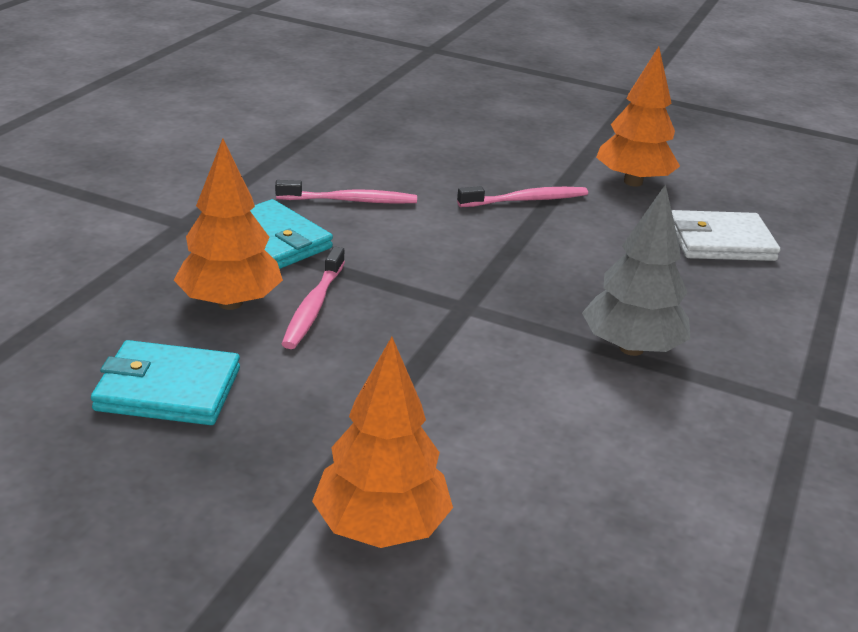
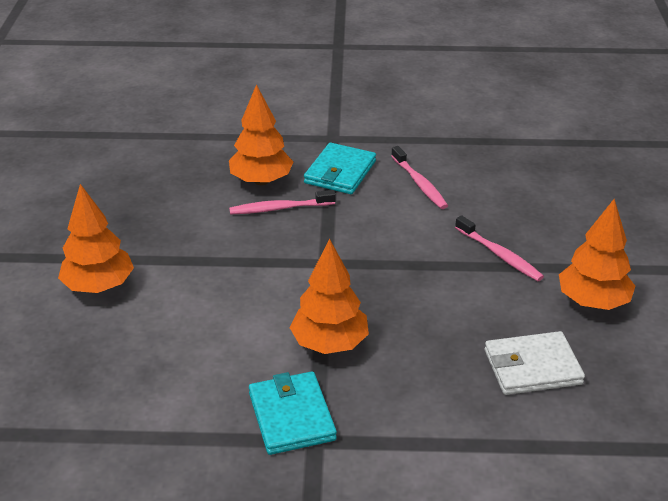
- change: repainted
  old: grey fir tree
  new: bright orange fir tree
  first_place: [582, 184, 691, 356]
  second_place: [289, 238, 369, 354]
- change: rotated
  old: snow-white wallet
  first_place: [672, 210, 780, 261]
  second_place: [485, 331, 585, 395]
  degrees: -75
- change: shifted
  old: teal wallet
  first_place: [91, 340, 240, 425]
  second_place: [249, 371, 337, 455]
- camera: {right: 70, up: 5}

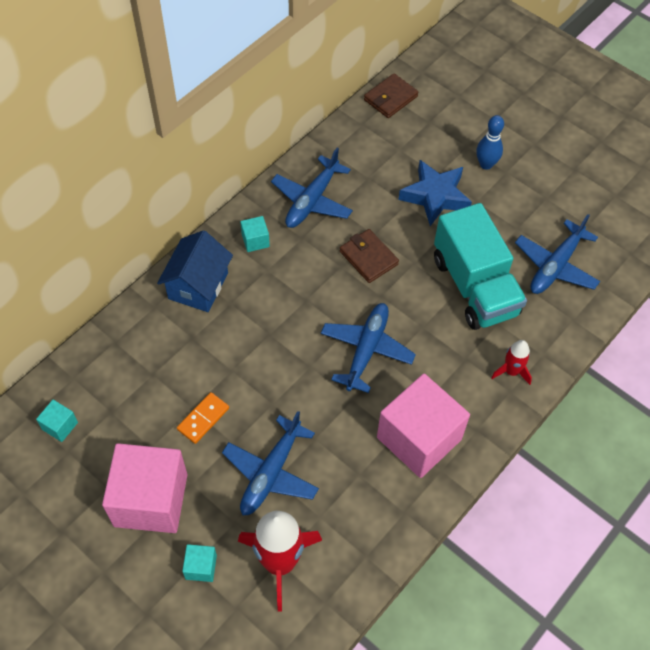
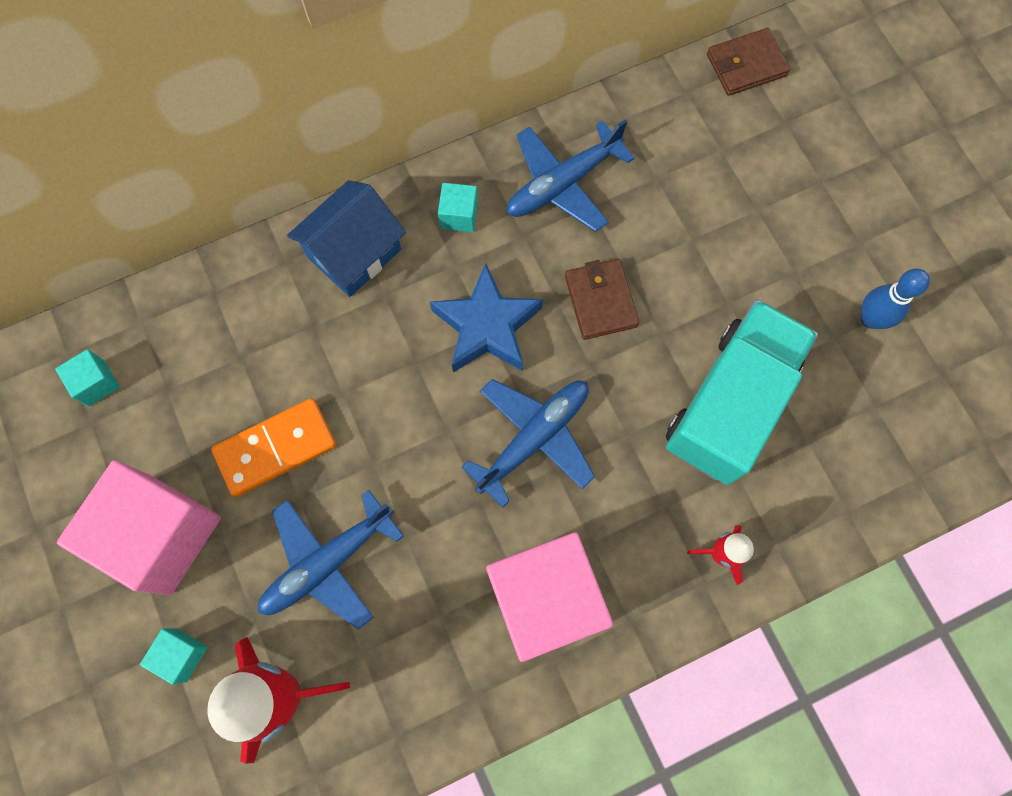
- change: shifted
  old: royal blue skittle
  first_place: [476, 115, 504, 170]
  second_place: [861, 269, 930, 329]
- change: shifted
  old: royal blue star
  first_place: [399, 160, 472, 226]
  second_place: [430, 263, 543, 373]
- change: rotated
  old: teal lorry
  first_place: [434, 203, 527, 330]
  second_place: [666, 300, 818, 485]
  degrees: -150
- change: gone
  old: royal blue plane
  first_place: [515, 214, 600, 294]
- change: scaled
  old: bright orange domino piece
  first_place: [177, 392, 229, 444]
  second_place: [211, 398, 336, 497]
  factor: 1.55
- camera: {right: 25, up: 15}

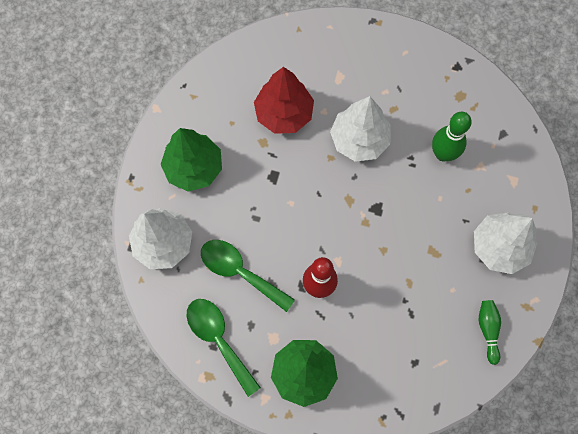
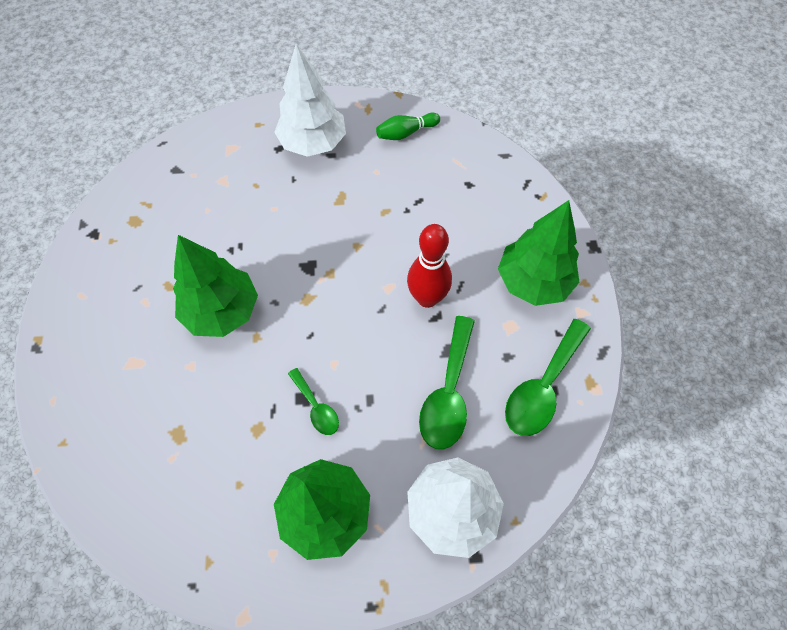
- change: gone
  old: scarlet fir tree
  first_place: [254, 67, 314, 134]
- change: repainted
  old: snow-white fir tree
  new: green fir tree
  first_place: [330, 96, 390, 162]
  second_place: [173, 235, 258, 337]
- change: gone
  old: green skittle
  first_place: [432, 112, 472, 161]
- change: new
  new: green teaspoon
  second_place: [288, 368, 339, 435]
- camera: {right: -110, up: -10}

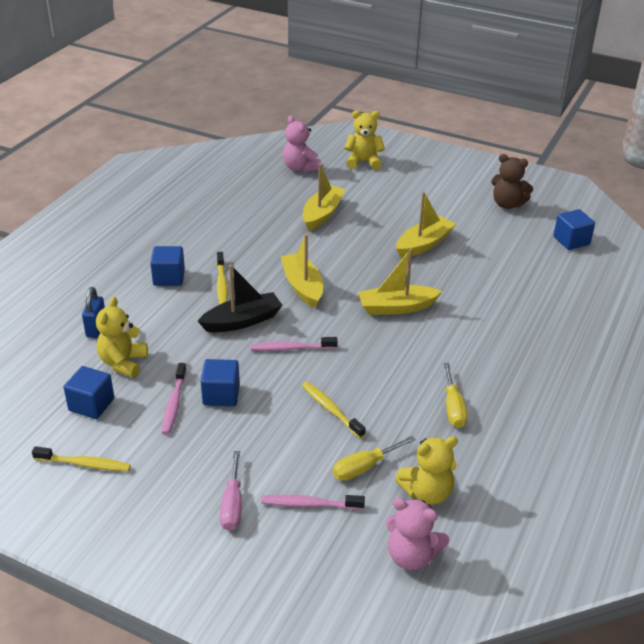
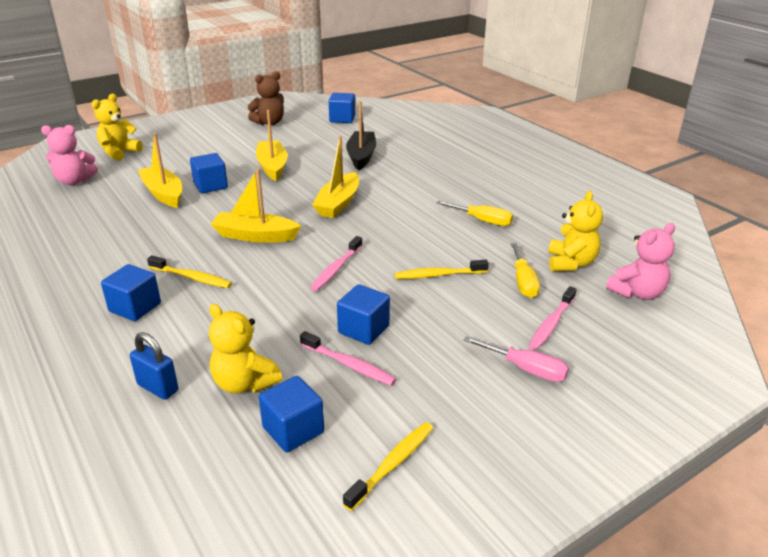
- change: shifted
  old: jet-black toy boat
  first_place: [198, 265, 283, 332]
  second_place: [346, 101, 376, 170]
- change: new
  new: royal blue block
  second_place: [190, 153, 228, 193]
- camera: {right: -60, up: -5}

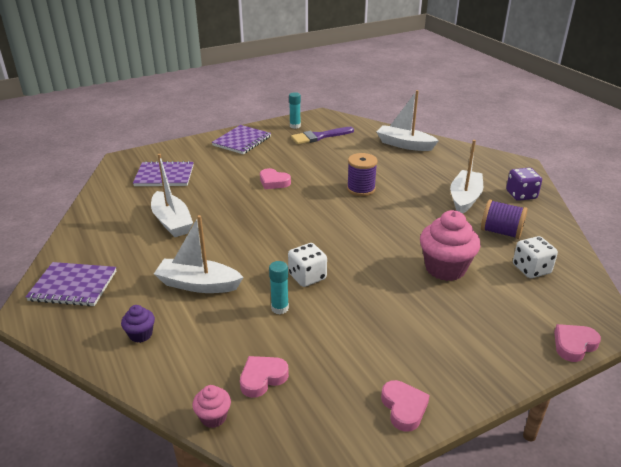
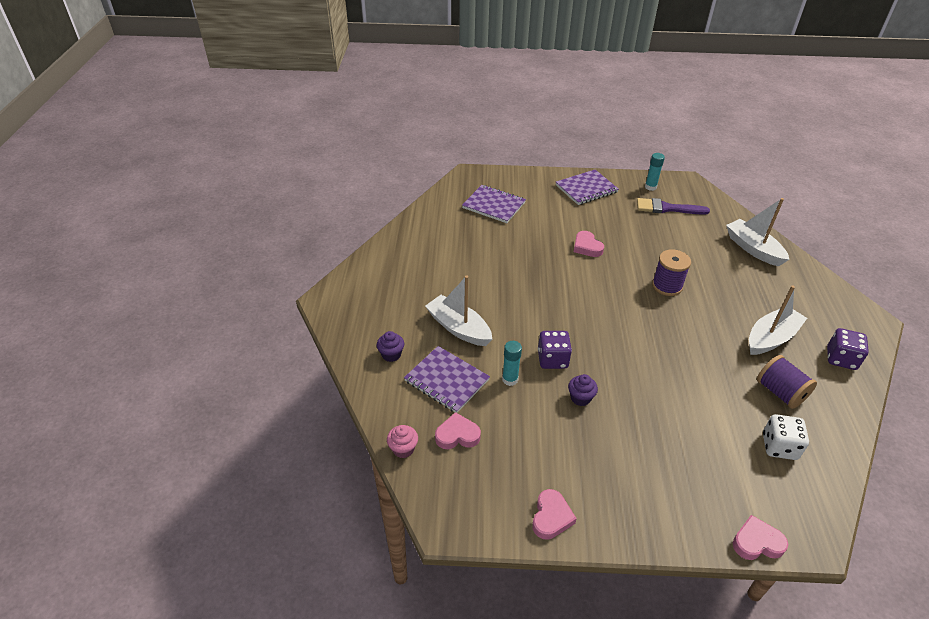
- change: gone
  old: snow-white toy boat
  first_place: [151, 154, 193, 237]
- change: gone
  old: pink fairy cake
  first_place: [420, 210, 480, 281]
- change: repainted
  old: snow-white dice
  new: royal purple dice
  first_place: [288, 243, 327, 287]
  second_place: [538, 331, 572, 369]
- change: shifted
  old: royal purple notepad
  first_place: [26, 262, 116, 306]
  second_place: [404, 346, 490, 413]
- change: new
  new: royal purple fairy cake
  second_place: [568, 374, 598, 406]
- camera: {right: 30, up: 10}

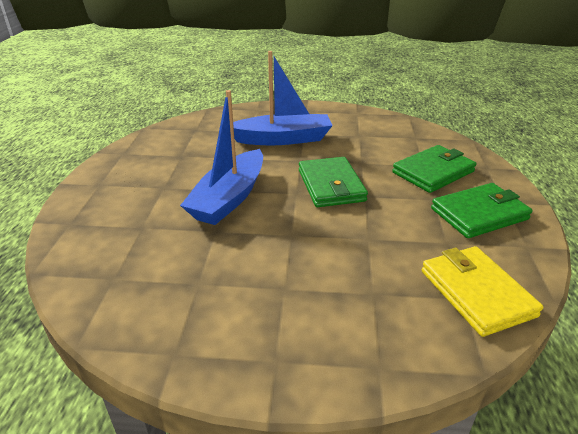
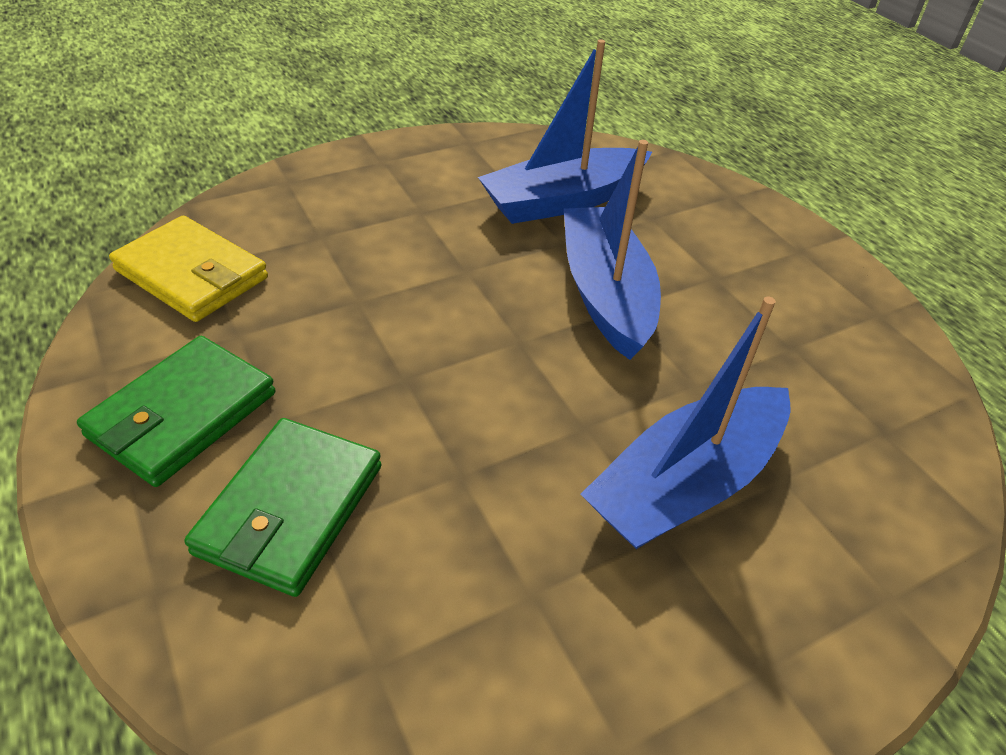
- change: gone
  old: green wallet
  first_place: [299, 157, 368, 207]
- change: new
  new: royal blue toy boat
  second_place: [478, 39, 652, 224]
- camera: {right: 145, up: 10}

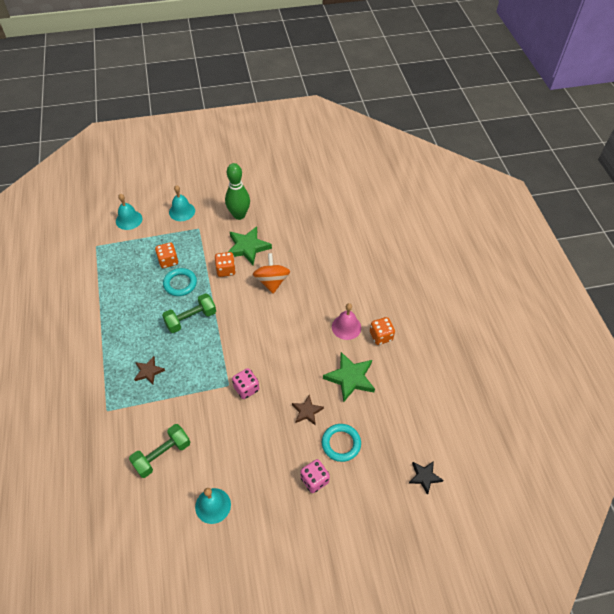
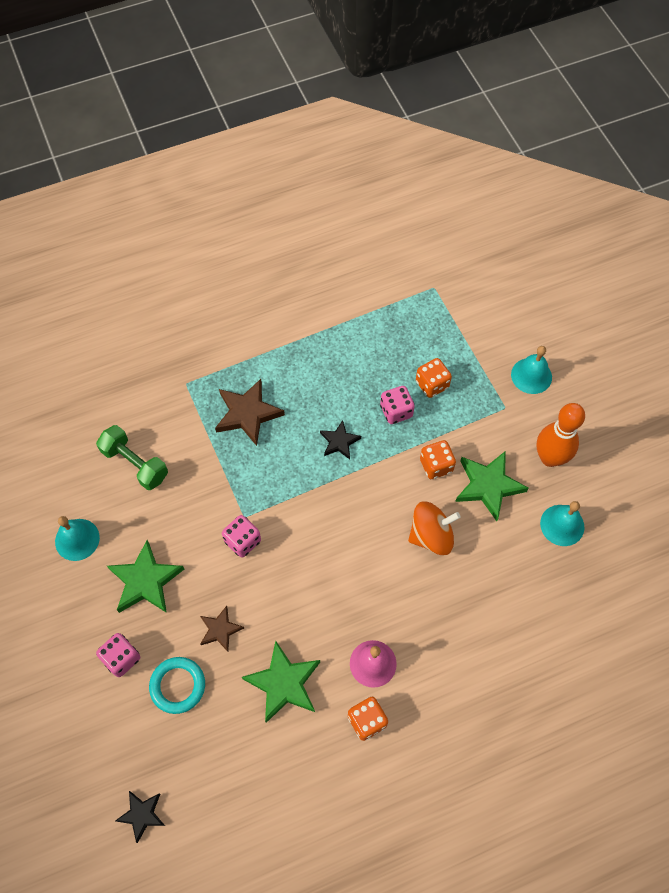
- change: repainted
  old: green skittle
  new: bright orange skittle
  first_place: [225, 163, 250, 220]
  second_place: [537, 403, 585, 467]
- change: shifted
  old: teal bell
  first_place: [116, 194, 142, 230]
  second_place: [540, 501, 585, 546]
- change: swapped
  old: teal hoop
  new: pink dice
  first_place: [163, 268, 197, 296]
  second_place: [380, 386, 415, 424]
- change: swapped
  old: green hand weight
  new: jet-black star
  first_place: [162, 293, 216, 333]
  second_place: [320, 420, 361, 459]
- change: scaled
  old: brown star
  first_place: [134, 356, 165, 385]
  second_place: [215, 379, 285, 446]
  factor: 1.7
- change: new
  new: green star
  second_place: [107, 540, 184, 613]
- camera: {right: 80, up: 10}

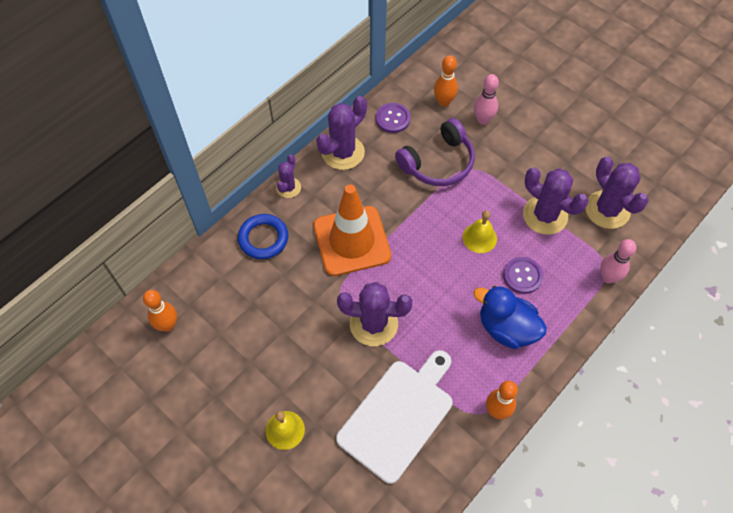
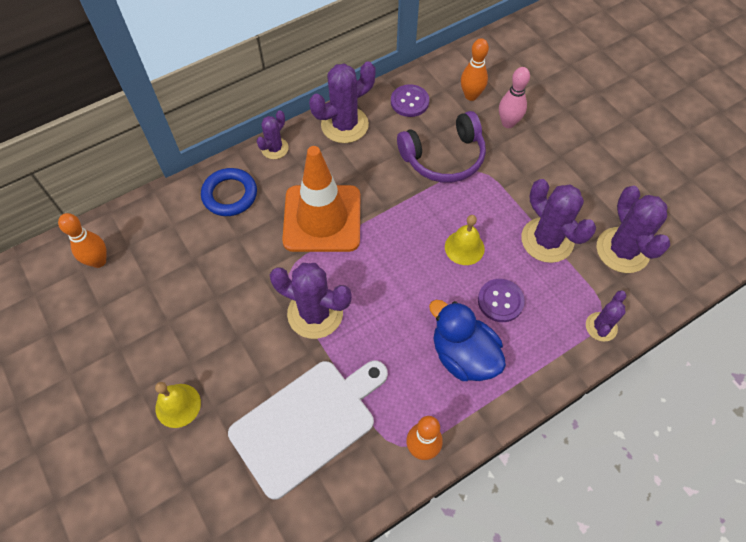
- change: swapped
  old: pink skittle
  new: royal purple cactus
  first_place: [600, 239, 636, 284]
  second_place: [586, 290, 626, 342]
- camera: {right: 15, up: 0}

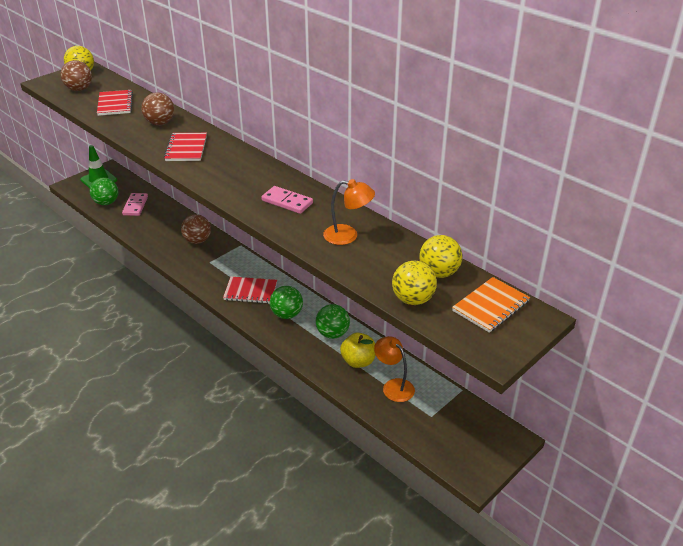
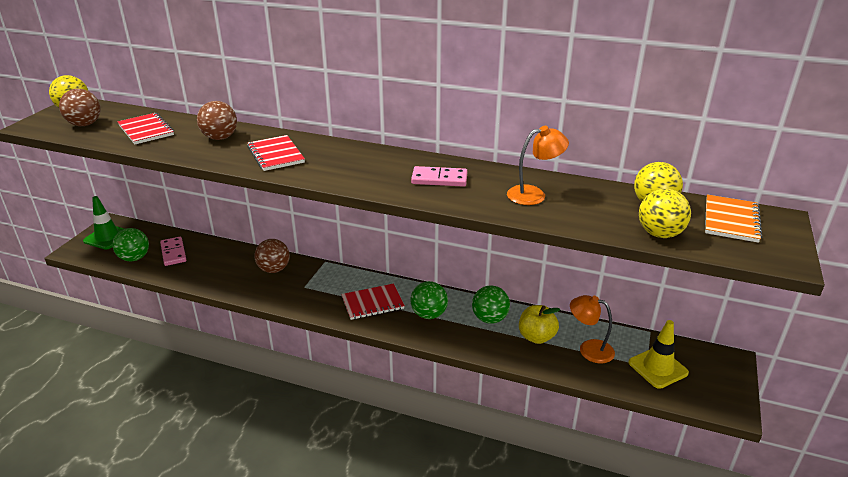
- change: new
  new: golden traffic cone
  second_place: [628, 320, 689, 389]
- camera: {right: -25, up: -5}

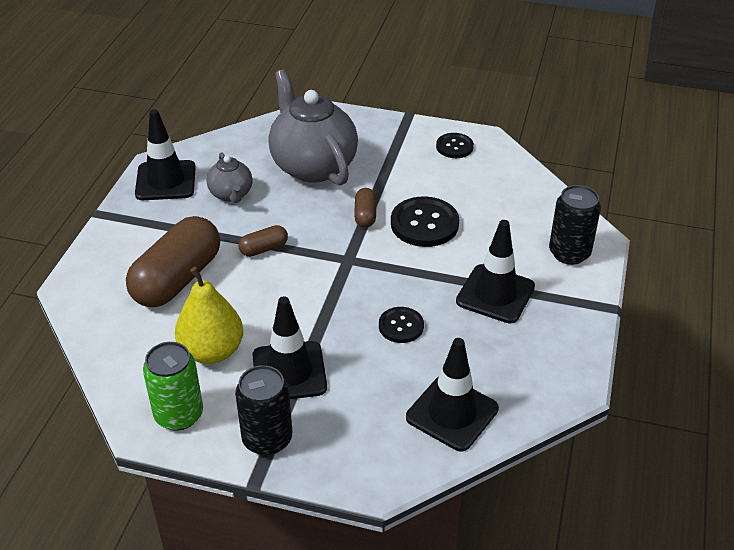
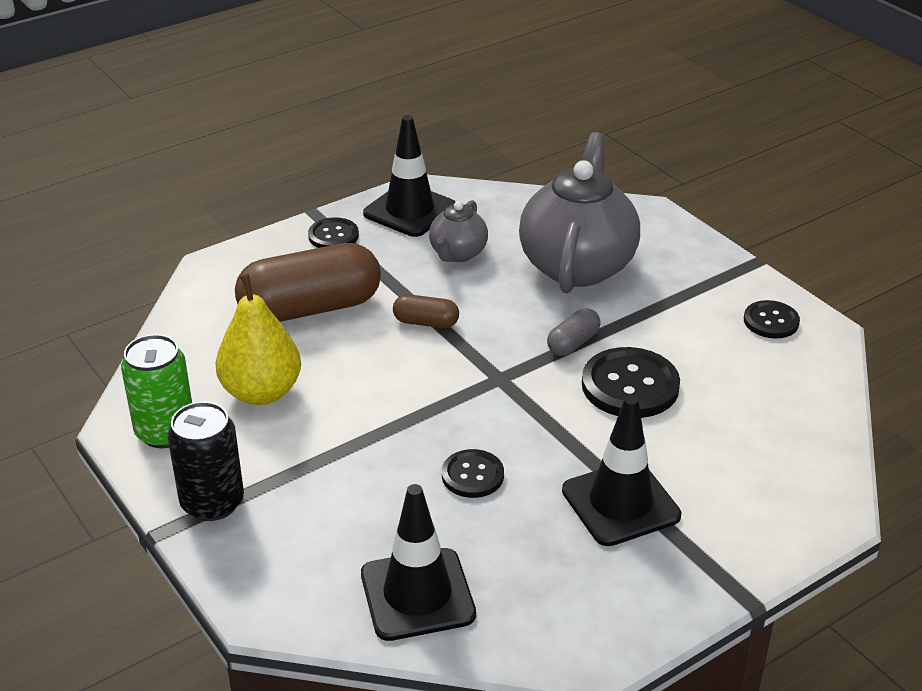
- change: gone
  old: jet-black can
  first_place: [549, 185, 601, 265]
- change: repainted
  old: brown pill shape
  new: grey pill shape
  first_place: [354, 188, 376, 227]
  second_place: [547, 308, 601, 356]
- change: gone
  old: jet-black traffic cone
  first_place: [252, 296, 327, 399]
- change: new
  new: jet-black sewing button
  second_place: [308, 217, 359, 248]
- camera: {right: 40, up: -5}

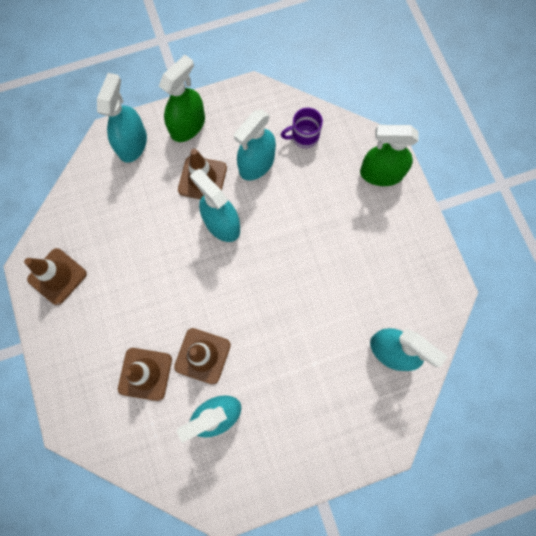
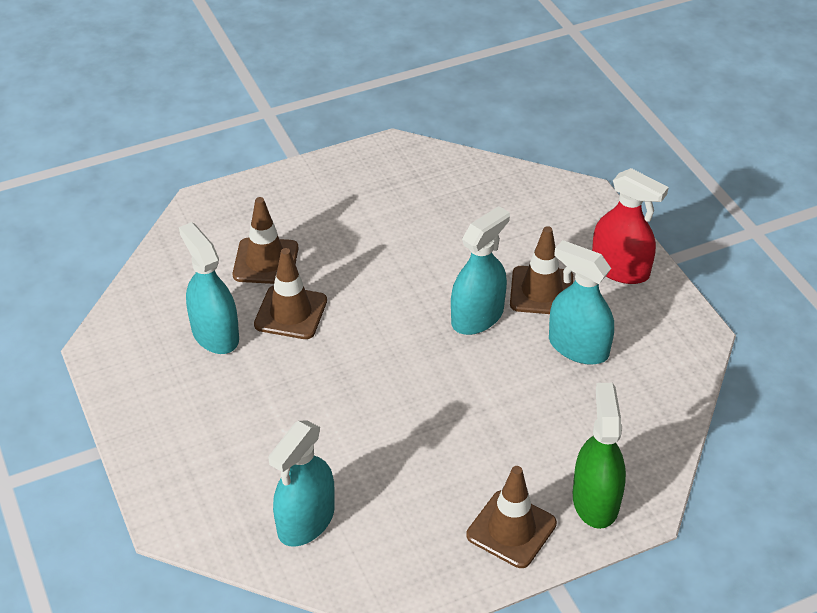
- change: repainted
  old: green spray bottle
  new: scarlet spray bottle
  first_place: [159, 55, 205, 142]
  second_place: [592, 168, 669, 284]
- change: gone
  old: teal spray bottle
  first_place: [97, 73, 147, 163]
- change: gone
  old: royal purple coffee mug
  first_place: [281, 108, 323, 148]
- change: shifted
  old: brown traffic cone
  first_place: [24, 248, 87, 305]
  second_place: [466, 466, 557, 568]
- camera: {right: 85, up: -30}

